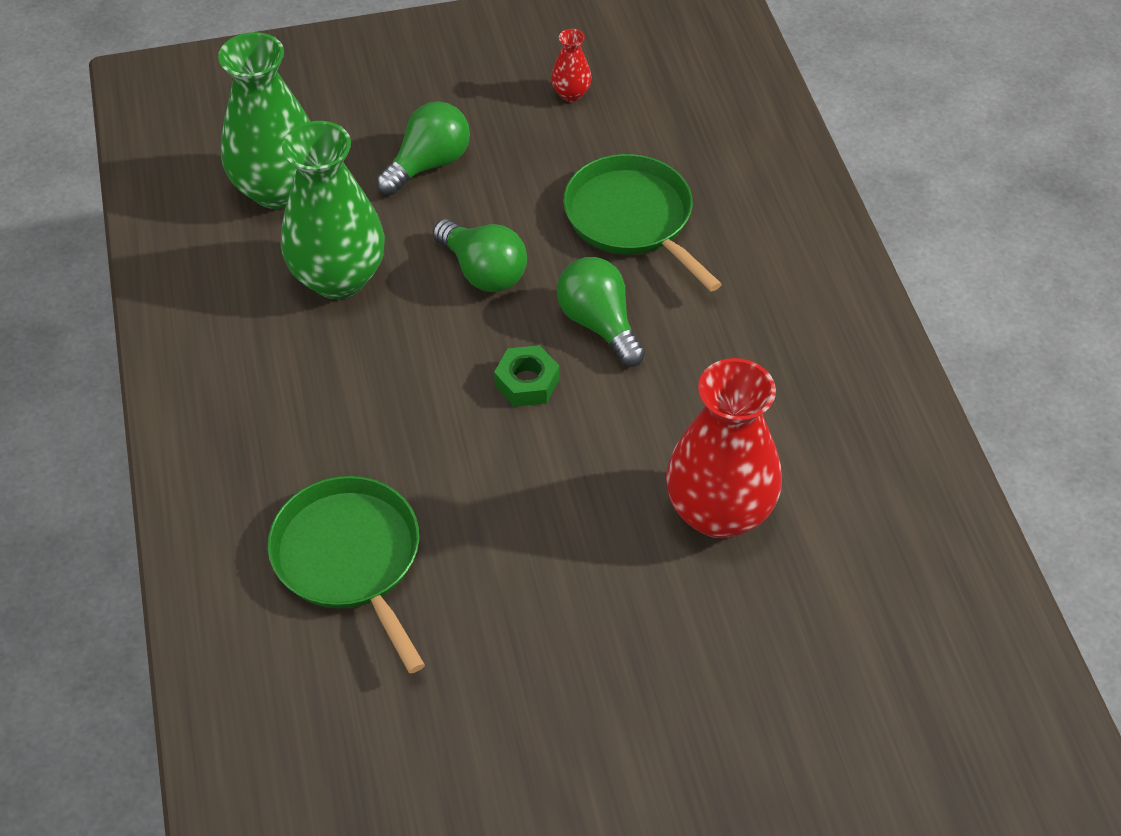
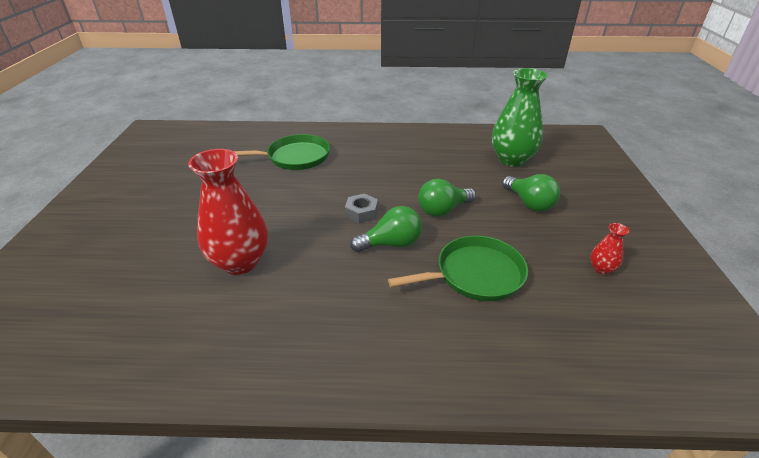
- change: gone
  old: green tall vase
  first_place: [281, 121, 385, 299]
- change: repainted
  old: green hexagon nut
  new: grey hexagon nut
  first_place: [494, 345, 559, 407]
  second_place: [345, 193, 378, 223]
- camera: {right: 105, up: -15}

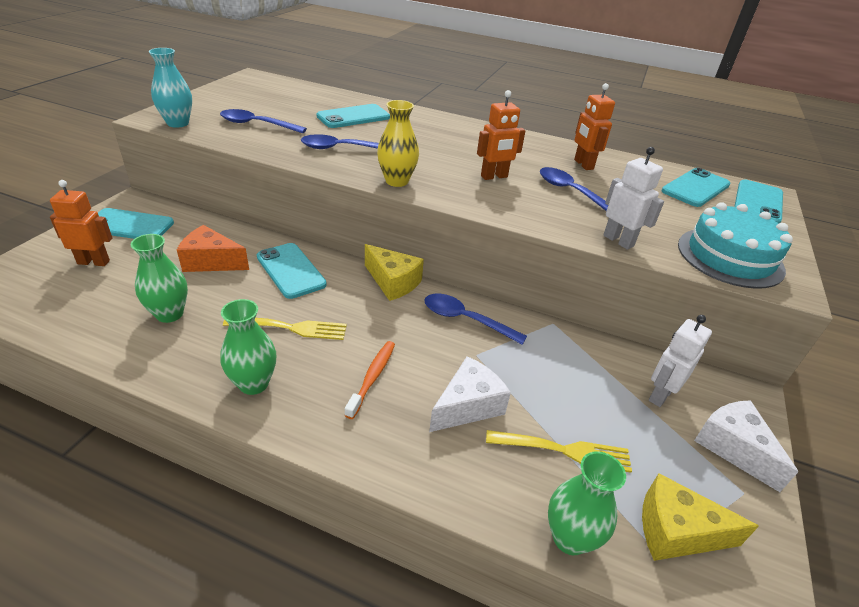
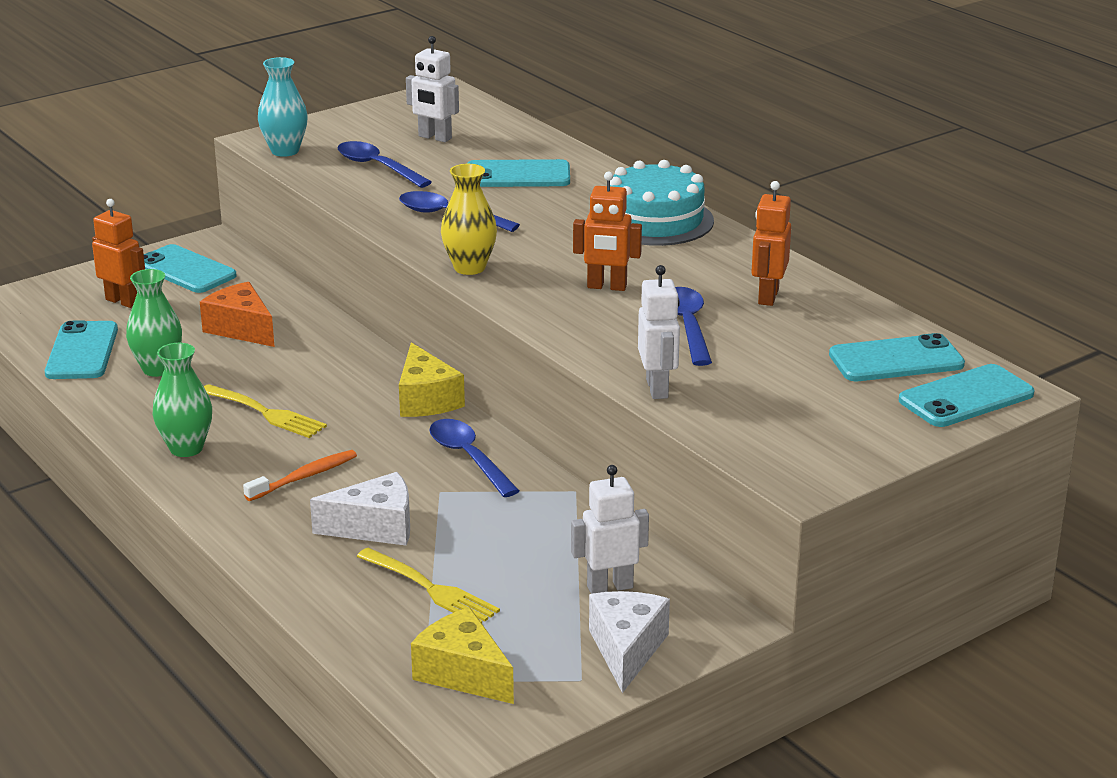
- change: shifted
  old: teal gateau
  first_place: [678, 202, 793, 289]
  second_place: [610, 160, 714, 246]
- change: shifted
  old: teal mobile phone
  first_place: [257, 243, 327, 299]
  second_place: [45, 320, 118, 379]
- change: gone
  old: green tall vase
  first_place: [548, 451, 626, 555]
- change: new
  new: snow-white robot figure
  second_place: [406, 36, 459, 142]
- camera: {right: 35, up: -10}

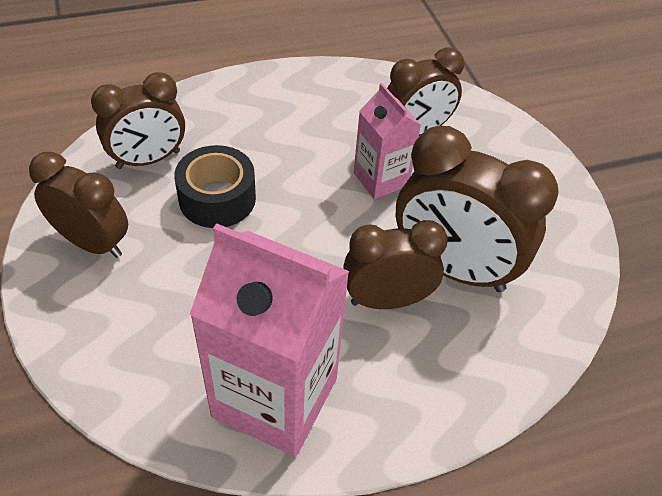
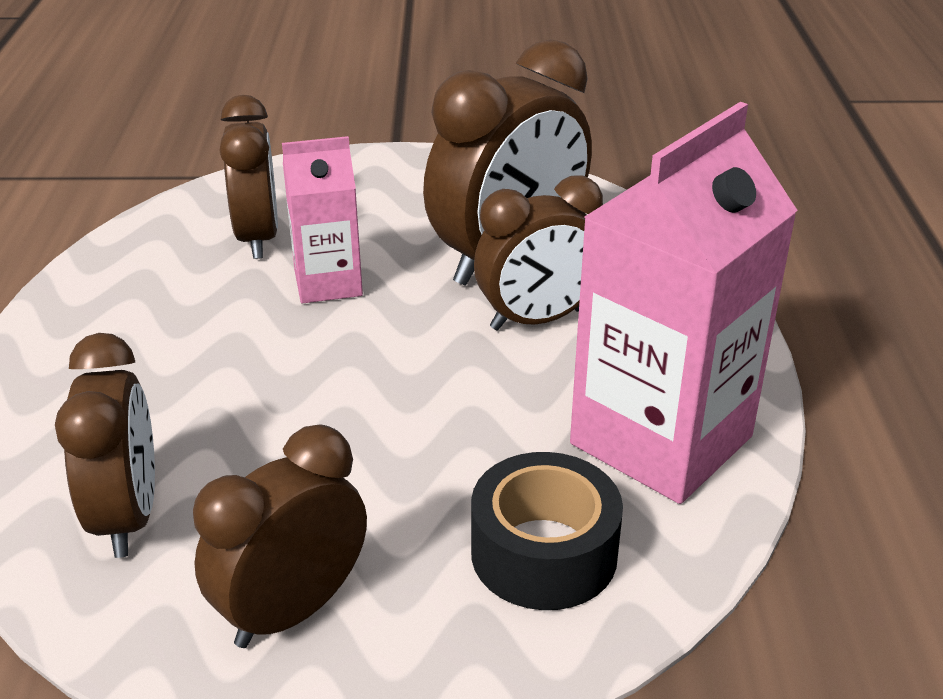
- change: shifted
  old: jet-black tape
  first_place: [174, 145, 256, 228]
  second_place: [471, 452, 623, 610]
- change: rotated
  old: brown alarm clock
  first_place: [343, 220, 448, 309]
  second_place: [474, 176, 603, 331]
  degrees: -120
- camera: {right: -70, up: -15}

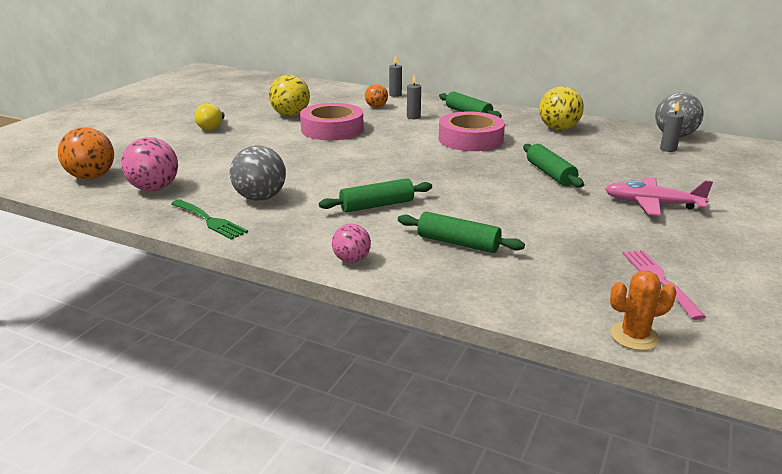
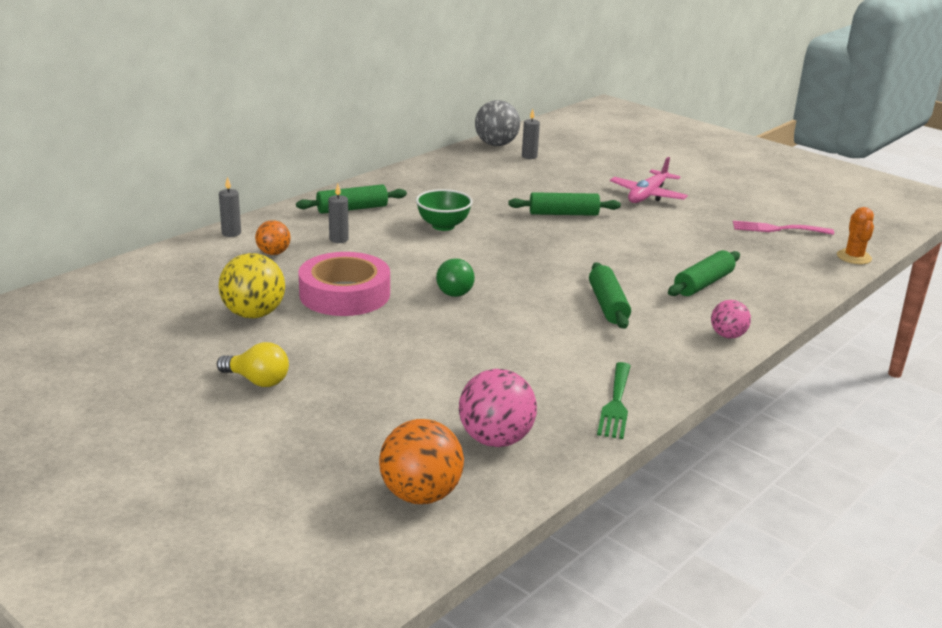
- change: gone
  old: golden sphere
  first_place: [539, 86, 584, 130]
- change: swapped
  old: pink tape
  new: green bowl
  first_place: [439, 111, 505, 151]
  second_place: [416, 189, 473, 231]
- change: gone
  old: grey sphere
  first_place: [230, 145, 286, 201]
- change: rotated
  old: green fork
  first_place: [171, 200, 248, 240]
  second_place: [597, 362, 631, 439]
  degrees: 135
- change: new
  new: green bulb
  second_place: [436, 258, 475, 297]
- camera: {right: -75, up: 0}

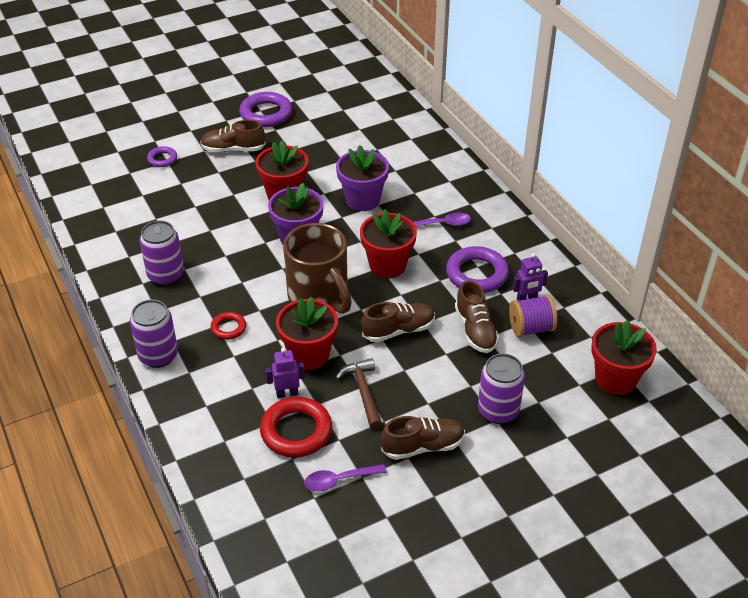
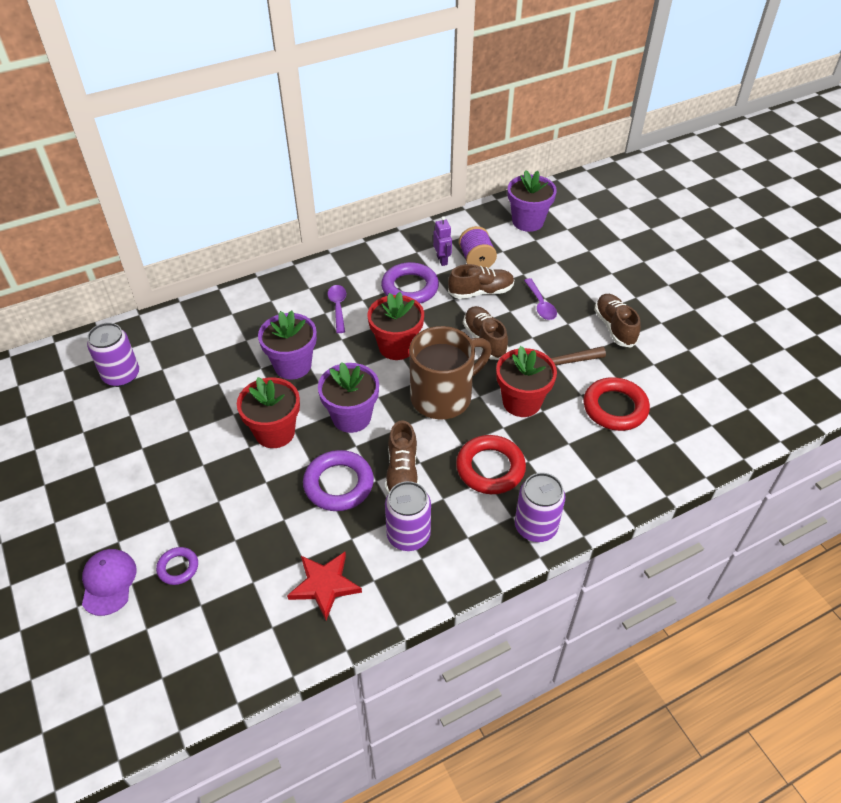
- change: shifted
  old: royal purple hoop
  first_place: [239, 92, 292, 127]
  second_place: [303, 450, 374, 511]
- change: shifted
  old: brown shoe
  first_place: [200, 120, 266, 152]
  second_place: [385, 420, 419, 494]
- change: scaled
  old: scarlet hoop
  first_place: [210, 312, 246, 340]
  second_place: [456, 435, 526, 494]
  factor: 1.84
- change: repainted
  old: scarlet plant pot
  new: royal purple plant pot
  first_place: [591, 320, 657, 395]
  second_place: [508, 170, 557, 232]
- change: gone
  old: royal purple robot figure
  first_place: [266, 348, 305, 398]
- change: shifted
  old: royal purple can
  first_place: [478, 353, 525, 424]
  second_place: [87, 323, 139, 387]
- change: shifted
  old: royal purple teaspoon
  first_place: [304, 464, 387, 491]
  second_place: [524, 278, 557, 320]
- change: new
  new: royal purple baseball cap
  second_place: [82, 549, 136, 616]
- change: new
  new: scarlet star
  second_place: [287, 552, 362, 620]
- camera: {right: -90, up: 5}

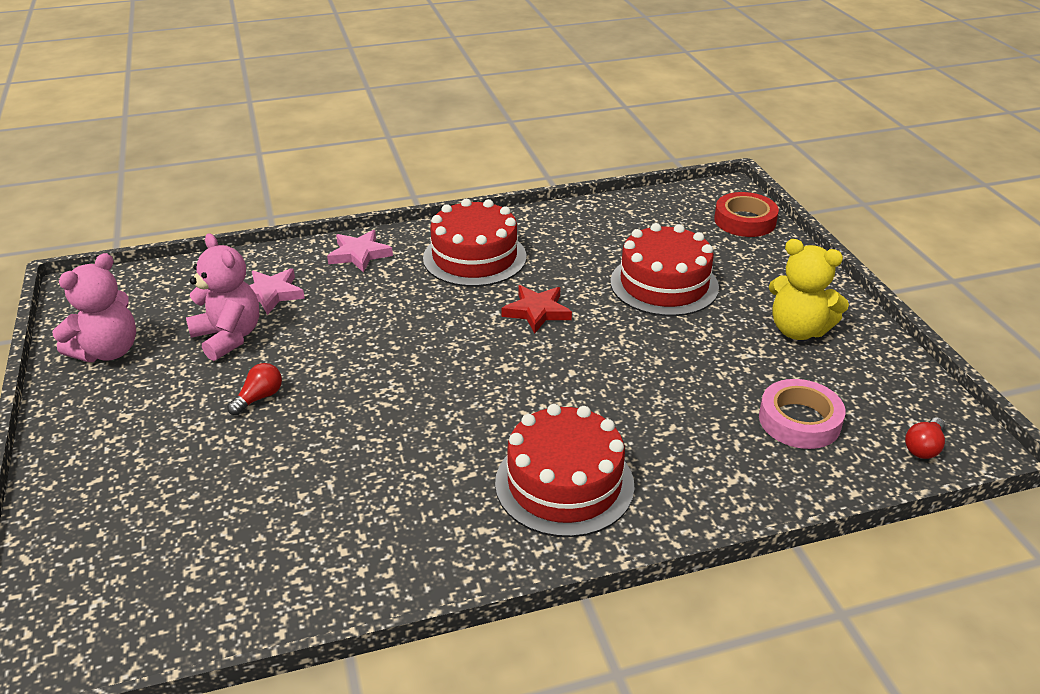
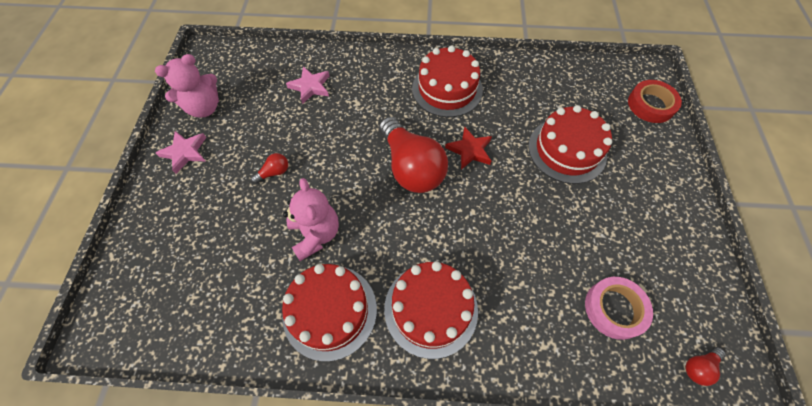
- change: shifted
  old: pink star
  first_place: [327, 230, 393, 273]
  second_place: [156, 131, 206, 174]
- change: shifted
  old: pink teddy
  first_place: [186, 233, 259, 361]
  second_place: [283, 178, 339, 261]
- change: gone
  old: golden teddy
  first_place: [769, 239, 849, 340]
- change: new
  new: scarlet bulb
  second_place: [379, 117, 448, 193]
- change: new
  new: scarlet gateau
  second_place: [282, 264, 377, 362]
- camera: {right: 20, up: 25}

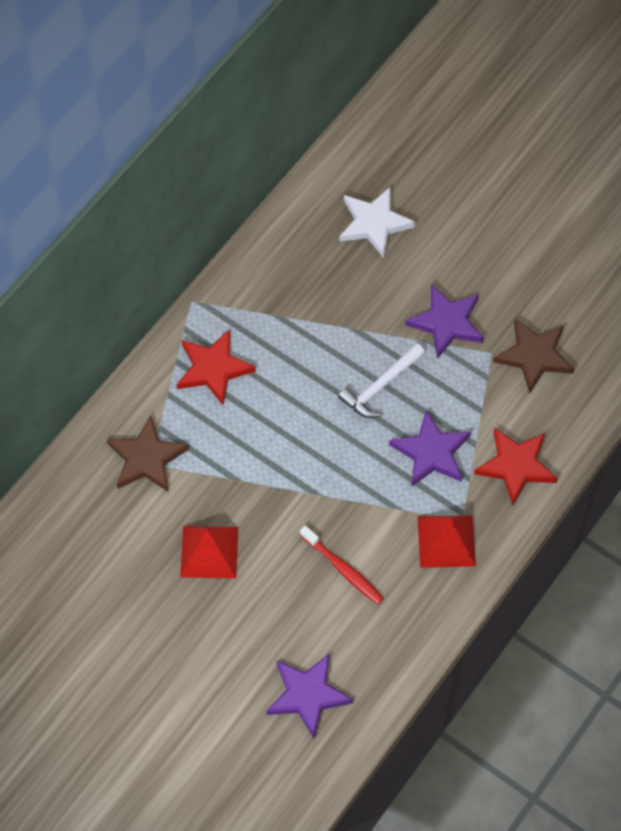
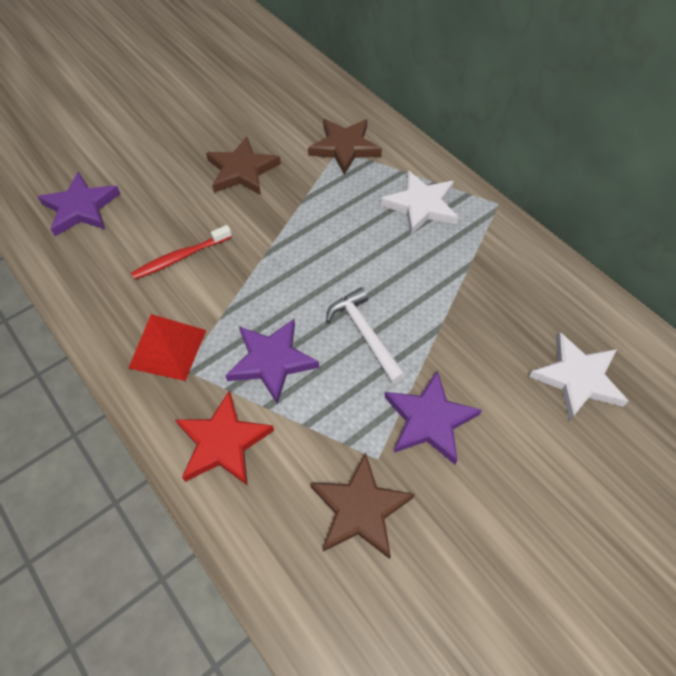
- change: repainted
  old: scarlet star
  new: snow-white star
  first_place: [177, 329, 256, 405]
  second_place: [381, 170, 458, 235]
- change: swapped
  old: scarlet solid pyramid
  new: brown star
  first_place: [180, 526, 238, 579]
  second_place: [206, 136, 281, 195]
- camera: {right: 105, up: -5}

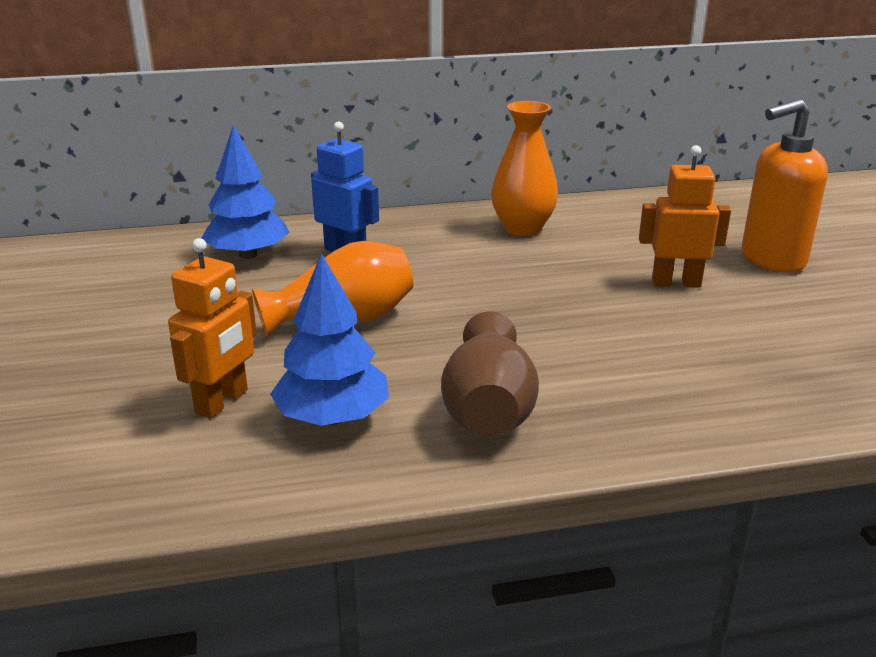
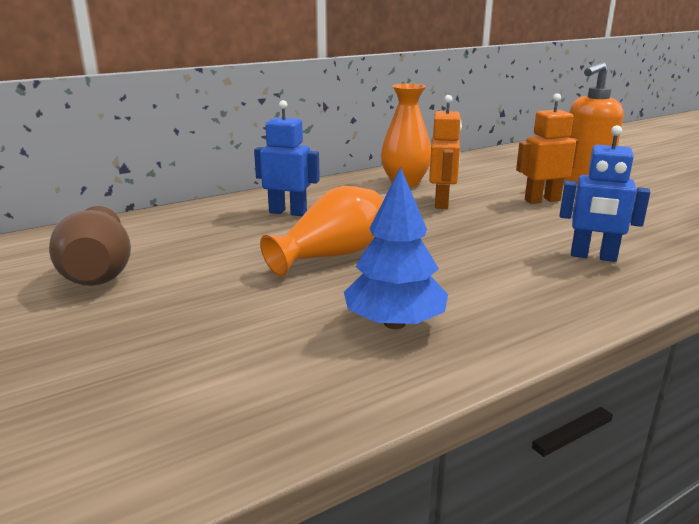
- change: gone
  old: royal blue fir tree
  first_place: [201, 125, 290, 259]
- change: shifted
  old: bright orange robot figure
  first_place: [168, 238, 257, 418]
  second_place: [429, 95, 462, 209]
- change: shifted
  old: brown tall vase
  first_place: [441, 311, 539, 436]
  second_place: [49, 206, 131, 286]
- change: new
  new: royal blue robot figure
  second_place: [560, 125, 650, 262]
- camera: {right: -20, up: -5}

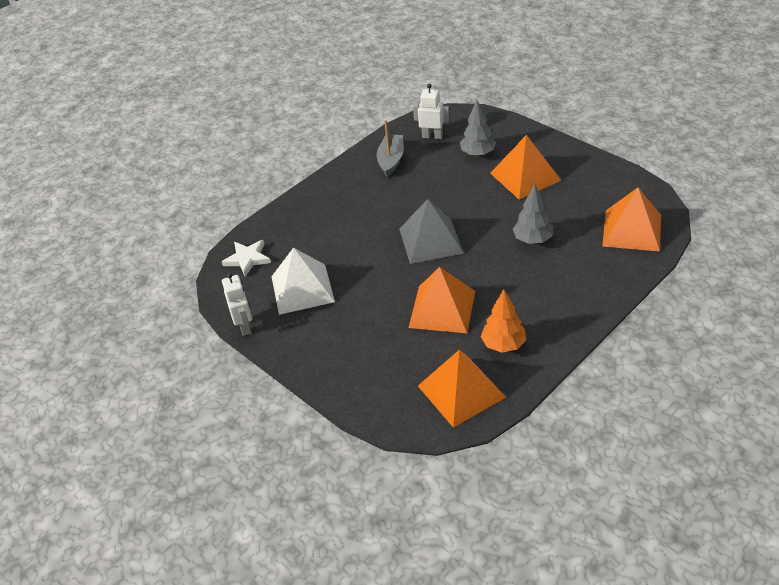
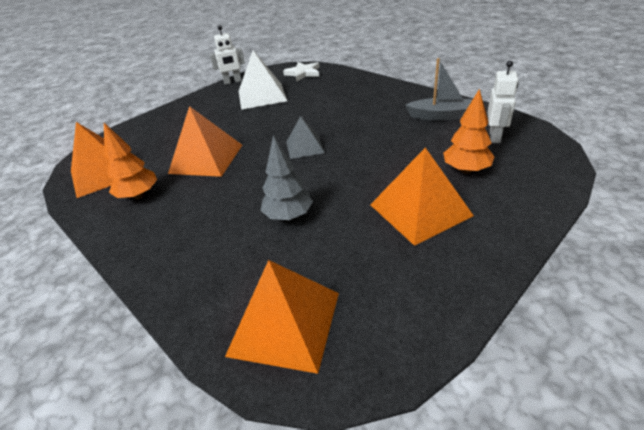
- change: repainted
  old: grey fir tree
  new: bright orange fir tree
  first_place: [460, 100, 496, 157]
  second_place: [443, 89, 494, 174]
- change: scaled
  old: grey solid pyramid
  first_place: [399, 199, 464, 264]
  second_place: [286, 116, 325, 159]
  factor: 0.6
- camera: {right: 90, up: -5}

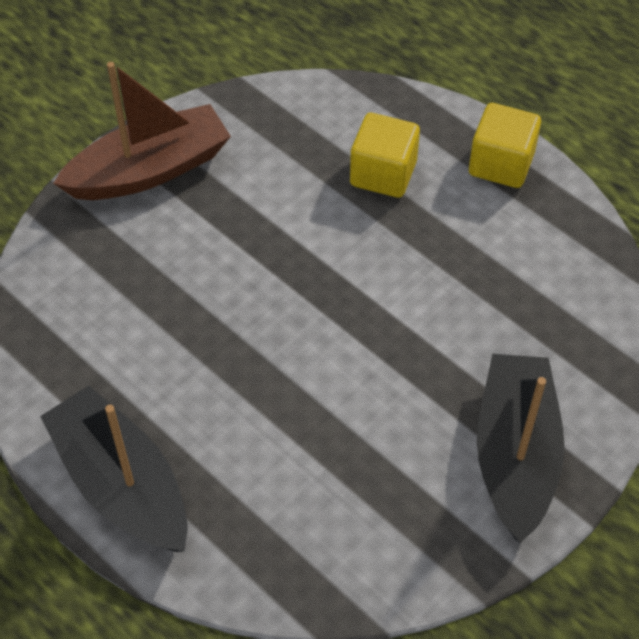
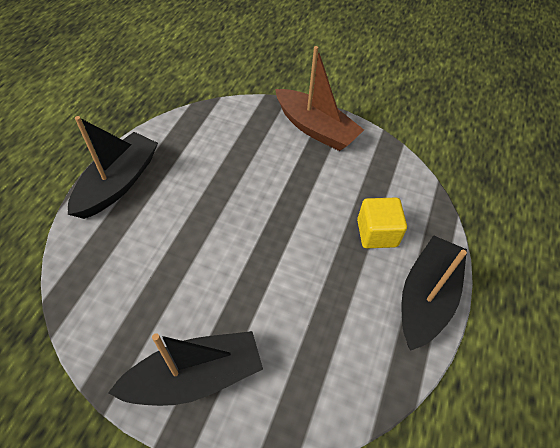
- change: swapped
  old: golden block
  new: jet-black toy boat
  first_place: [469, 103, 541, 188]
  second_place: [402, 235, 467, 350]
- camera: {right: 65, up: 0}

